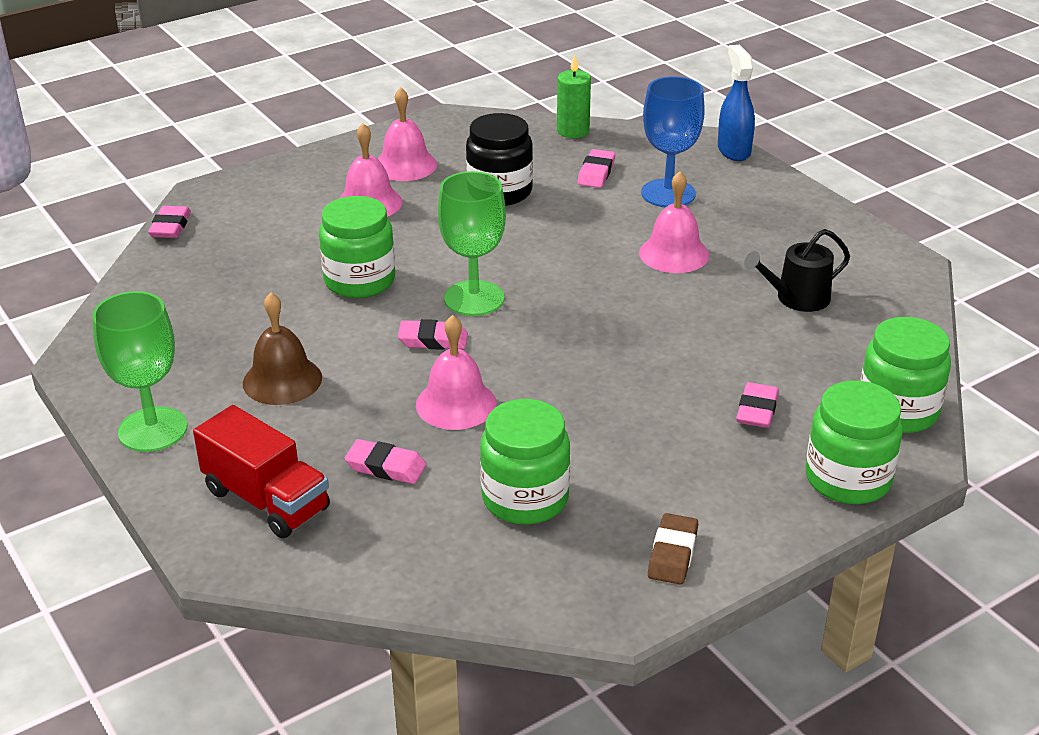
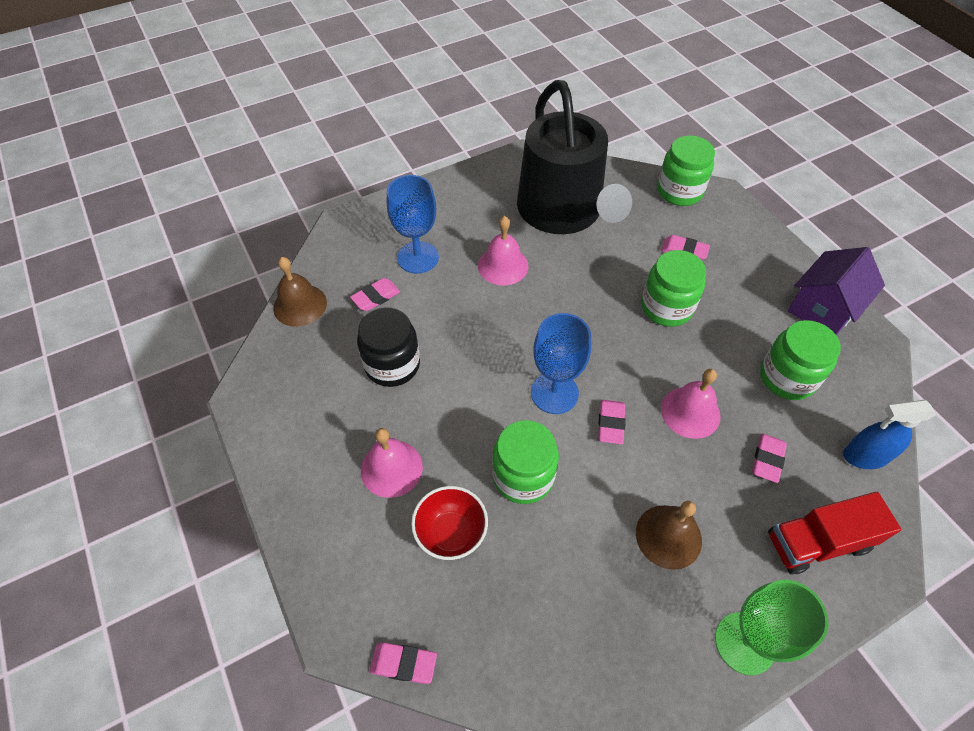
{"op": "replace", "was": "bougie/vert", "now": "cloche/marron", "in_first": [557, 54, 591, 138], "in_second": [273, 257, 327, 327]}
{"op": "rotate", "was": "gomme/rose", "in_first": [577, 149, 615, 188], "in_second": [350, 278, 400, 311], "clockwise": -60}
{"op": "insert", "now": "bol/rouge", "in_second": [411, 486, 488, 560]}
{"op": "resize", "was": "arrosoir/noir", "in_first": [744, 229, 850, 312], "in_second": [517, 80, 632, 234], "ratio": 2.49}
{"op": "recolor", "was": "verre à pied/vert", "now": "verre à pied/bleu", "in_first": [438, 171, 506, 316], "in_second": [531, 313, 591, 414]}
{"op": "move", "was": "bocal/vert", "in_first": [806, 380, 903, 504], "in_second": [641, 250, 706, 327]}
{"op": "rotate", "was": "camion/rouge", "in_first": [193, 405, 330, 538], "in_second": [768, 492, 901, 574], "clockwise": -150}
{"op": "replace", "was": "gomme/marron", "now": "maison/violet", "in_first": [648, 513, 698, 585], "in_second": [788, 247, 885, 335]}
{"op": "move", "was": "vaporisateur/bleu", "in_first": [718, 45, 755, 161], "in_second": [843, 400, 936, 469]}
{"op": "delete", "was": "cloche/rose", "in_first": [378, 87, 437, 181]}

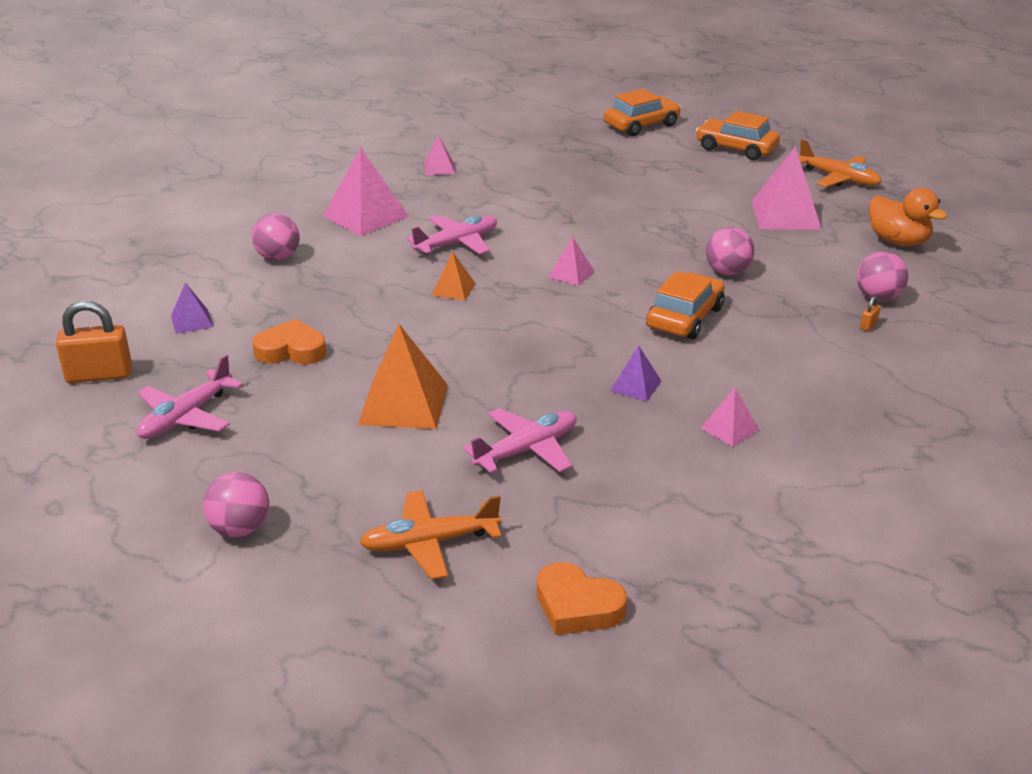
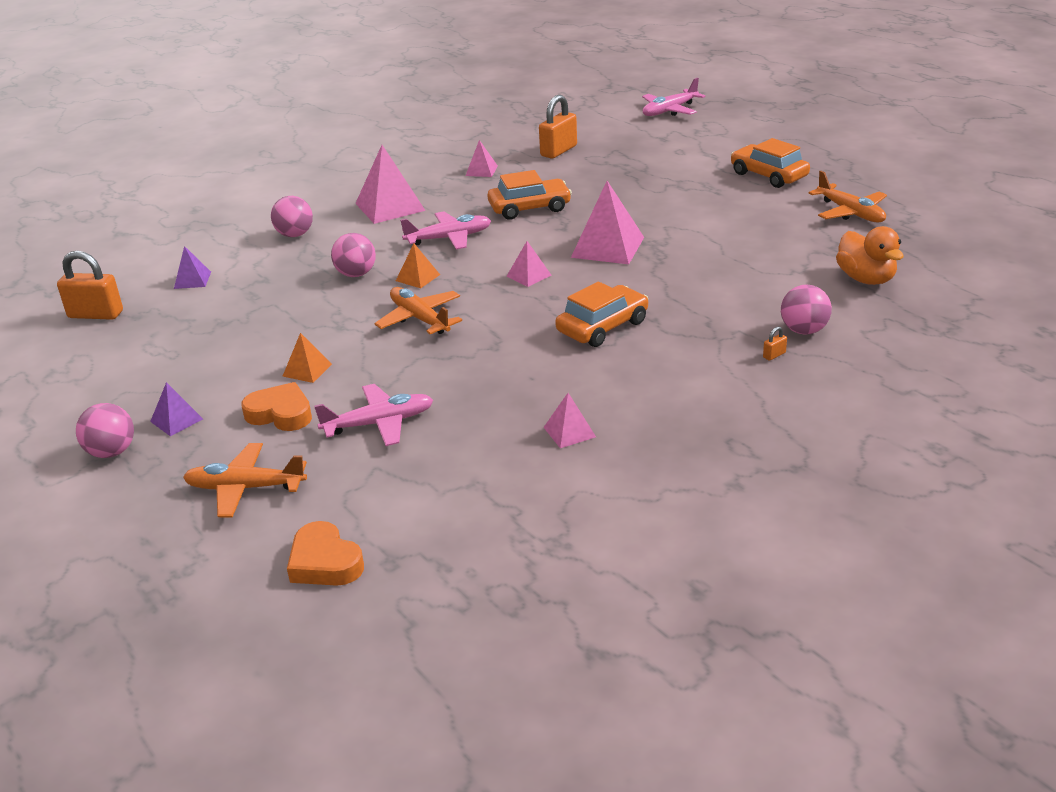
{"op": "move", "was": "pyramide/violet", "in_first": [610, 345, 661, 401], "in_second": [150, 382, 203, 436]}
{"op": "move", "was": "cœur/orange", "in_first": [252, 319, 326, 364], "in_second": [241, 382, 312, 431]}
{"op": "resize", "was": "pyramide/orange", "in_first": [358, 324, 448, 429], "in_second": [283, 333, 332, 383], "ratio": 0.52}
{"op": "move", "was": "balle/rose", "in_first": [706, 227, 754, 275], "in_second": [331, 233, 376, 277]}
{"op": "insert", "now": "avion/orange", "in_second": [374, 287, 462, 334]}
{"op": "move", "was": "voiture/orange", "in_first": [604, 89, 681, 136], "in_second": [488, 170, 572, 220]}
{"op": "insert", "now": "cadenas/orange", "in_second": [539, 95, 577, 159]}
{"op": "move", "was": "pyramide/rose", "in_first": [751, 147, 822, 230], "in_second": [571, 181, 644, 264]}
{"op": "move", "was": "avion/rose", "in_first": [137, 354, 243, 439], "in_second": [642, 78, 706, 116]}

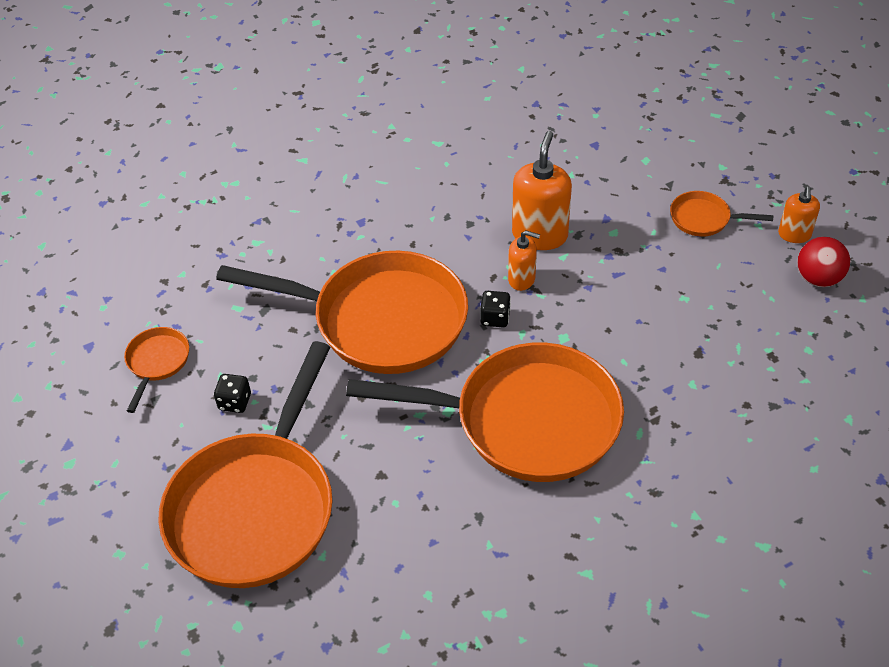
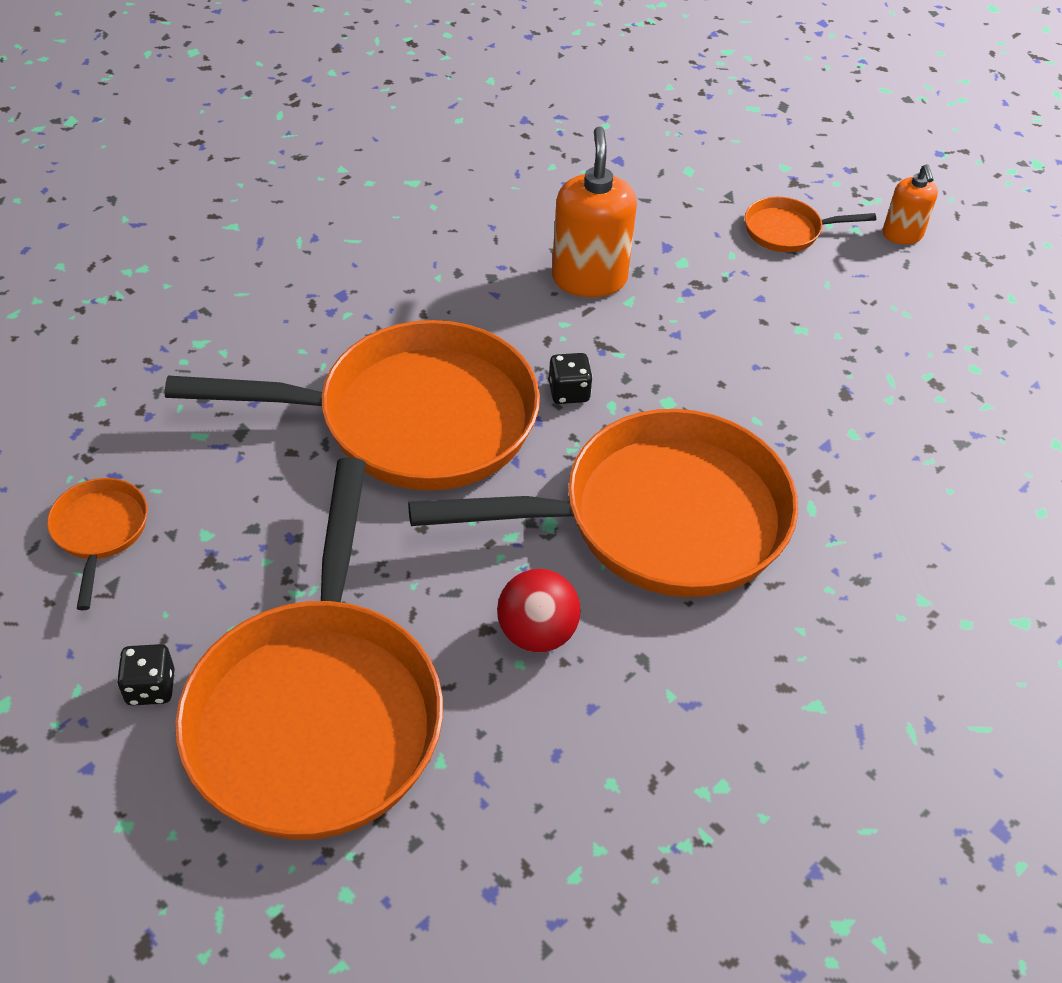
{"op": "move", "was": "dé/noir", "in_first": [214, 374, 251, 413], "in_second": [117, 644, 175, 706]}
{"op": "move", "was": "balle/rouge", "in_first": [797, 237, 850, 287], "in_second": [497, 569, 581, 653]}
{"op": "delete", "was": "distributeur de savon/orange", "in_first": [508, 231, 540, 291]}

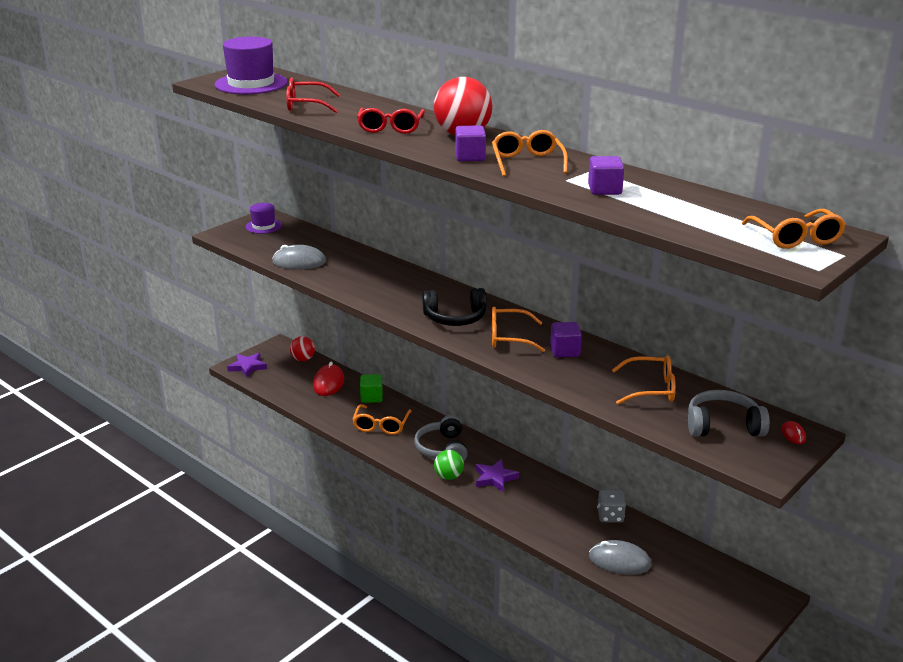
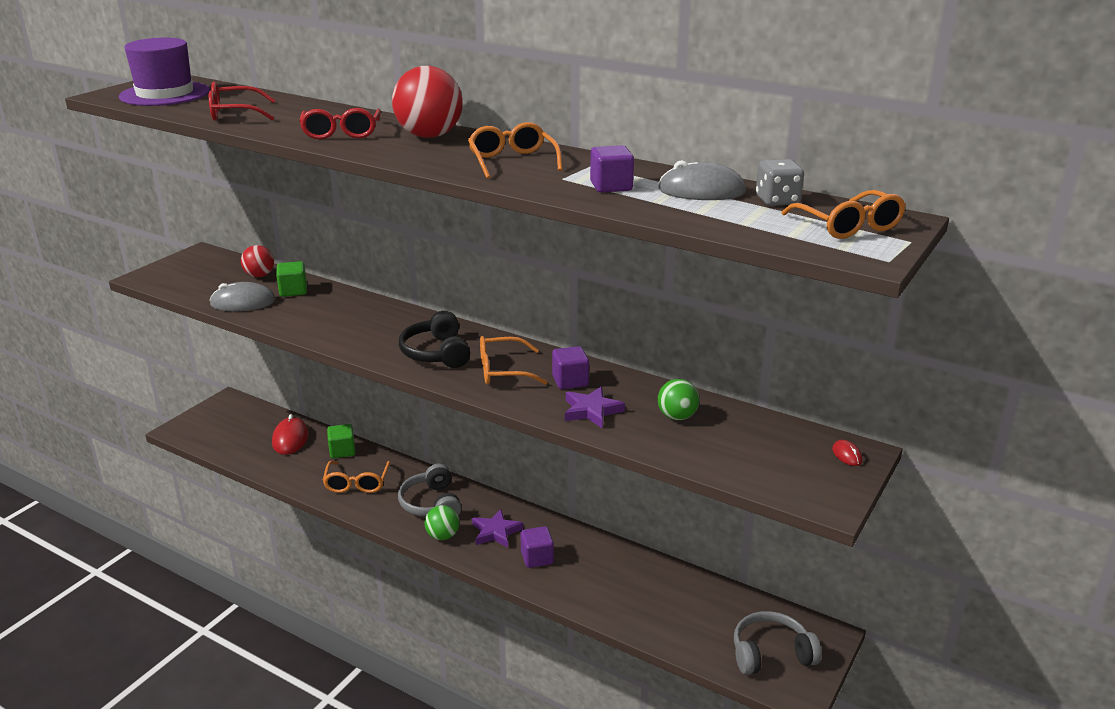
{"op": "move", "was": "balle/rouge", "in_first": [290, 336, 315, 361], "in_second": [241, 245, 274, 277]}
{"op": "insert", "now": "cube/vert", "in_second": [276, 261, 307, 297]}
{"op": "rotate", "was": "casque audio/noir", "in_first": [422, 288, 487, 326], "in_second": [399, 311, 470, 368], "clockwise": 90}
{"op": "move", "was": "cube/violet", "in_first": [455, 125, 486, 161], "in_second": [520, 526, 554, 568]}
{"op": "move", "was": "étoile/violet", "in_first": [227, 353, 267, 377], "in_second": [565, 387, 625, 428]}
{"op": "move", "was": "souris/gris", "in_first": [589, 540, 651, 575], "in_second": [658, 160, 746, 200]}
{"op": "replace", "was": "lunettes/orange", "now": "balle/vert", "in_first": [612, 355, 676, 404], "in_second": [658, 379, 699, 420]}
{"op": "move", "was": "casque audio/gris", "in_first": [688, 390, 770, 437], "in_second": [734, 611, 822, 675]}
{"op": "move", "was": "dé/gris", "in_first": [597, 490, 626, 523], "in_second": [756, 159, 804, 206]}
{"op": "delete", "was": "chapeau/violet", "in_first": [246, 203, 282, 234]}

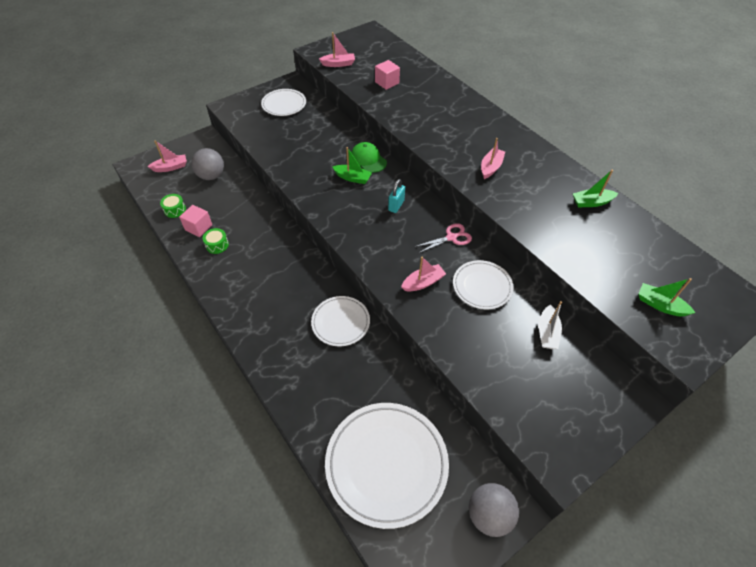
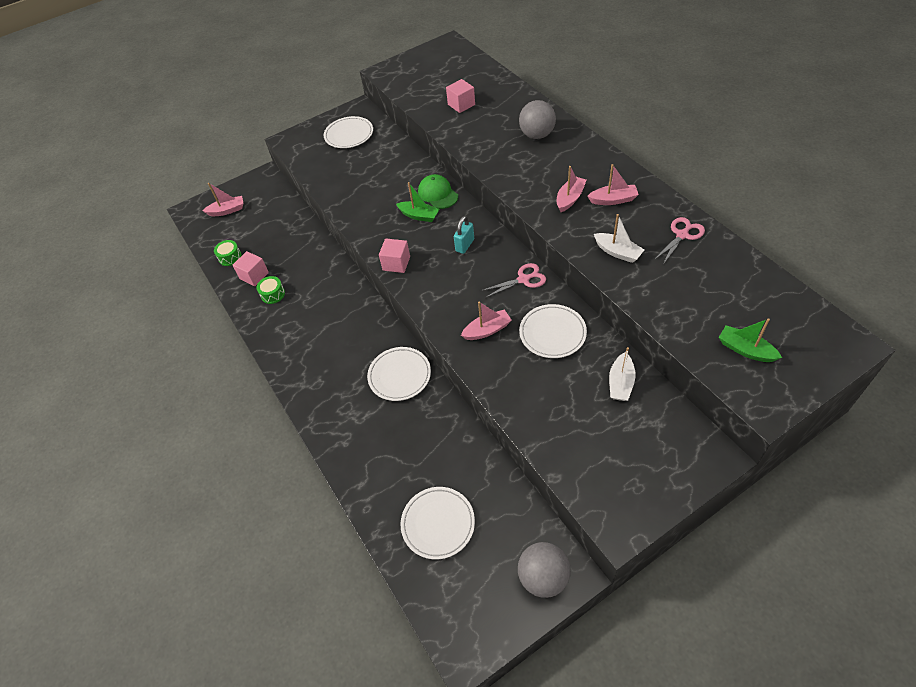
{"op": "insert", "now": "cube/rose", "in_second": [379, 239, 410, 273]}
{"op": "resize", "was": "assiette/blanc", "in_first": [325, 403, 449, 529], "in_second": [400, 487, 475, 560], "ratio": 0.57}
{"op": "move", "was": "balle/gris", "in_first": [191, 148, 224, 180], "in_second": [519, 100, 556, 139]}
{"op": "move", "was": "bateau/rose", "in_first": [319, 32, 355, 67], "in_second": [588, 164, 639, 205]}
{"op": "insert", "now": "bateau/blanc", "in_second": [594, 214, 644, 263]}
{"op": "replace", "was": "bateau/vert", "now": "ciseaux/rose", "in_first": [573, 170, 618, 207], "in_second": [654, 217, 705, 264]}

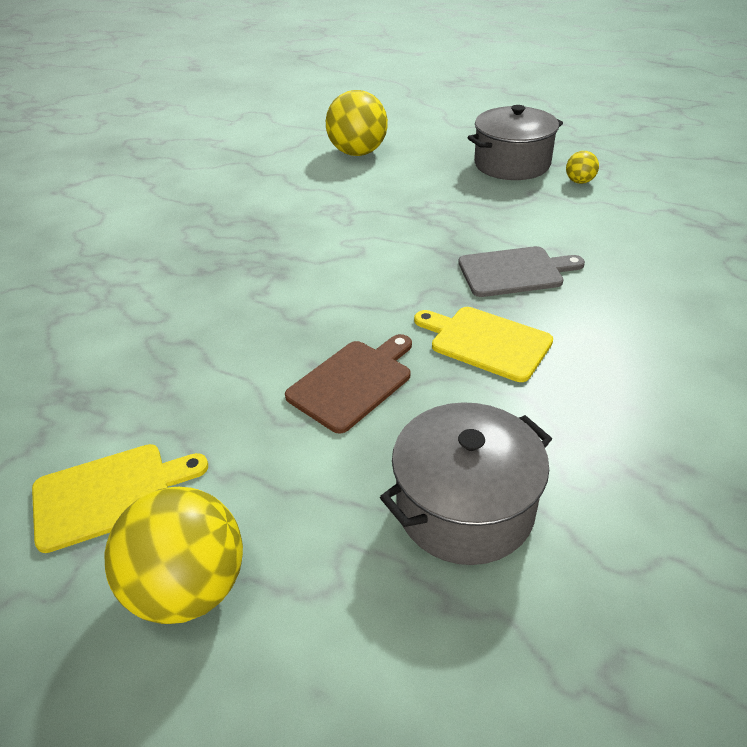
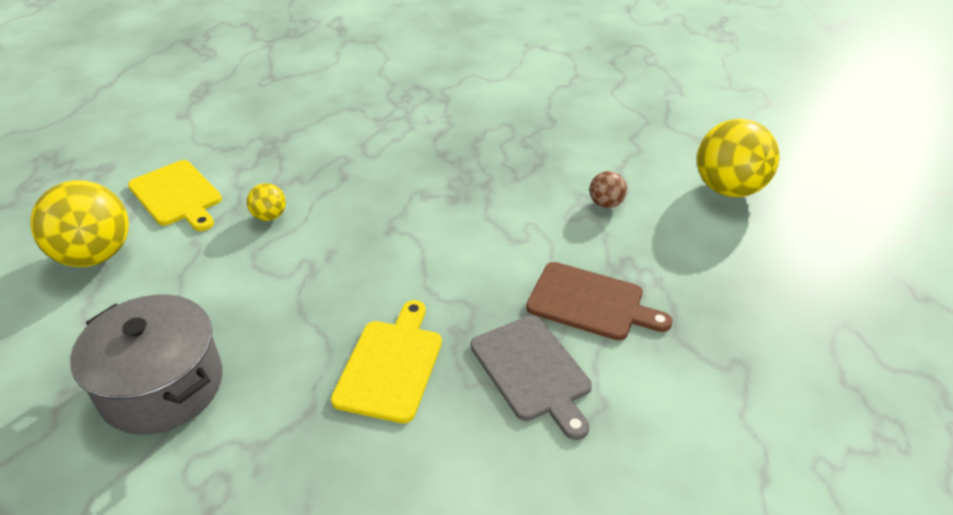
{"op": "move", "was": "balle/jaune", "in_first": [566, 151, 599, 184], "in_second": [247, 183, 286, 221]}
{"op": "move", "was": "planche à découper/marron", "in_first": [285, 334, 412, 434], "in_second": [526, 262, 672, 340]}
{"op": "insert", "now": "balle/marron", "in_second": [589, 171, 627, 208]}
{"op": "delete", "was": "marmite/gris", "in_first": [467, 105, 563, 180]}

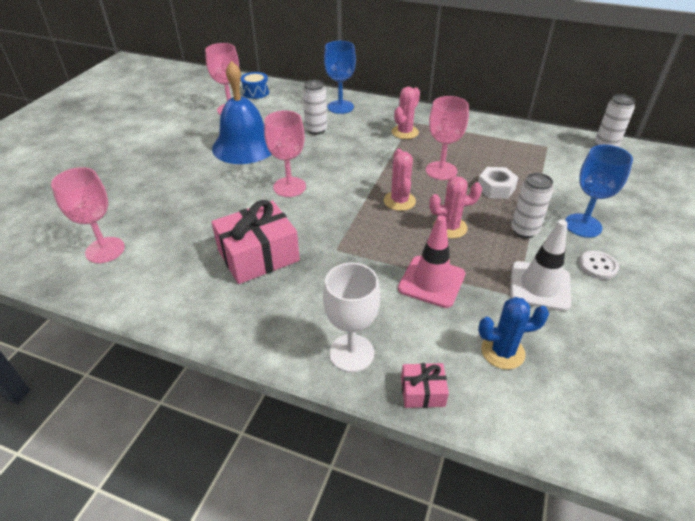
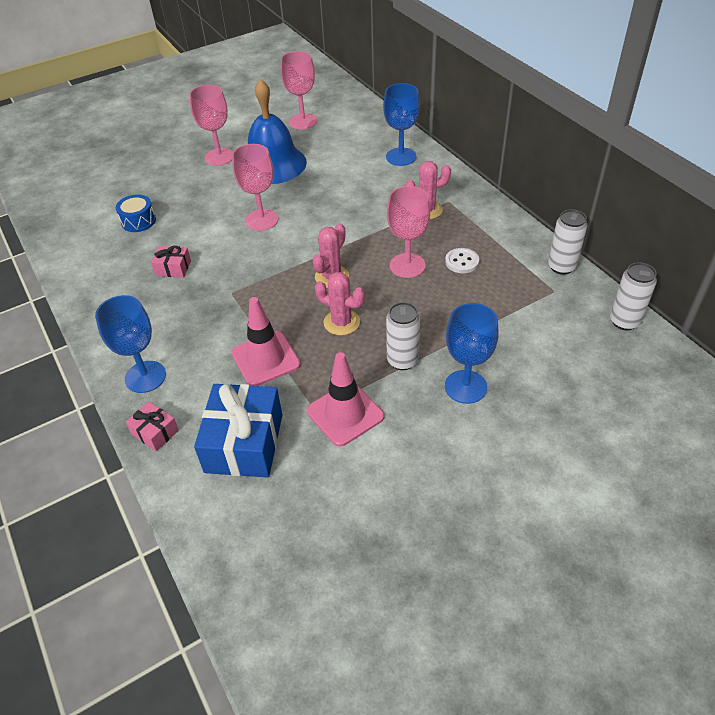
{"op": "recolor", "was": "verre à pied/blanc", "now": "verre à pied/bleu", "in_first": [323, 263, 380, 372], "in_second": [95, 295, 166, 393]}
{"op": "move", "was": "tambour/bleu", "in_first": [241, 72, 269, 99], "in_second": [116, 194, 156, 232]}
{"op": "resize", "was": "cadeau/rose", "in_first": [211, 200, 300, 284], "in_second": [151, 246, 191, 278], "ratio": 0.49}
{"op": "move", "was": "verre à pied/rose", "in_first": [51, 167, 125, 263], "in_second": [190, 85, 233, 166]}
{"op": "replace", "was": "cactus/bleu", "now": "cadeau/bleu", "in_first": [478, 297, 549, 369], "in_second": [194, 384, 282, 478]}
{"op": "recolor", "was": "cône de chantier/blanc", "now": "cône de chantier/rose", "in_first": [510, 220, 571, 311], "in_second": [307, 352, 384, 447]}
{"op": "move", "was": "bouton/blanc", "in_first": [579, 251, 619, 279], "in_second": [445, 248, 479, 273]}
{"op": "move", "was": "canette/blanc", "in_first": [303, 80, 327, 135], "in_second": [548, 209, 587, 275]}
{"op": "delete", "was": "écrou/blanc", "in_first": [478, 167, 519, 199]}

